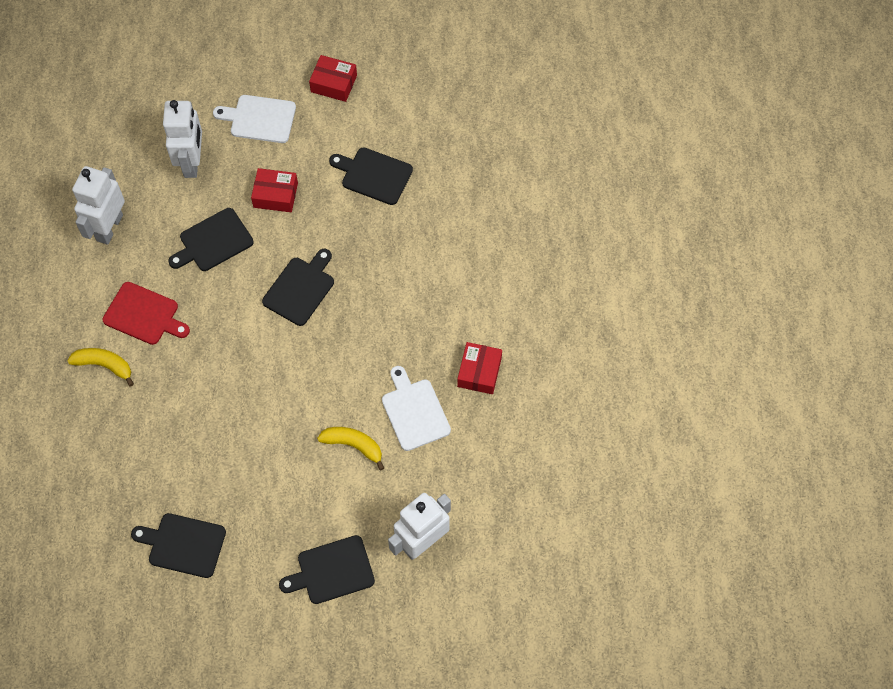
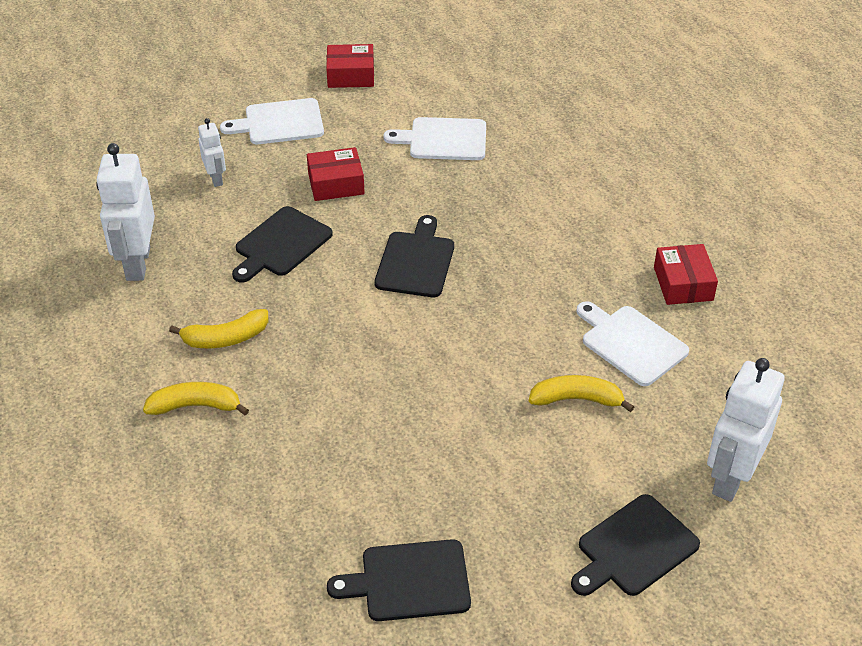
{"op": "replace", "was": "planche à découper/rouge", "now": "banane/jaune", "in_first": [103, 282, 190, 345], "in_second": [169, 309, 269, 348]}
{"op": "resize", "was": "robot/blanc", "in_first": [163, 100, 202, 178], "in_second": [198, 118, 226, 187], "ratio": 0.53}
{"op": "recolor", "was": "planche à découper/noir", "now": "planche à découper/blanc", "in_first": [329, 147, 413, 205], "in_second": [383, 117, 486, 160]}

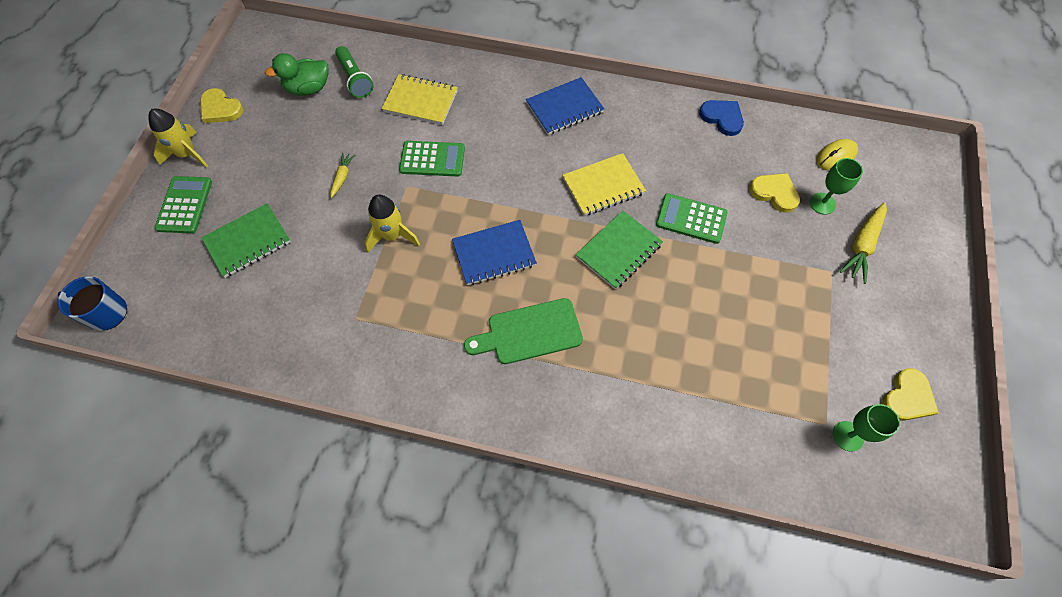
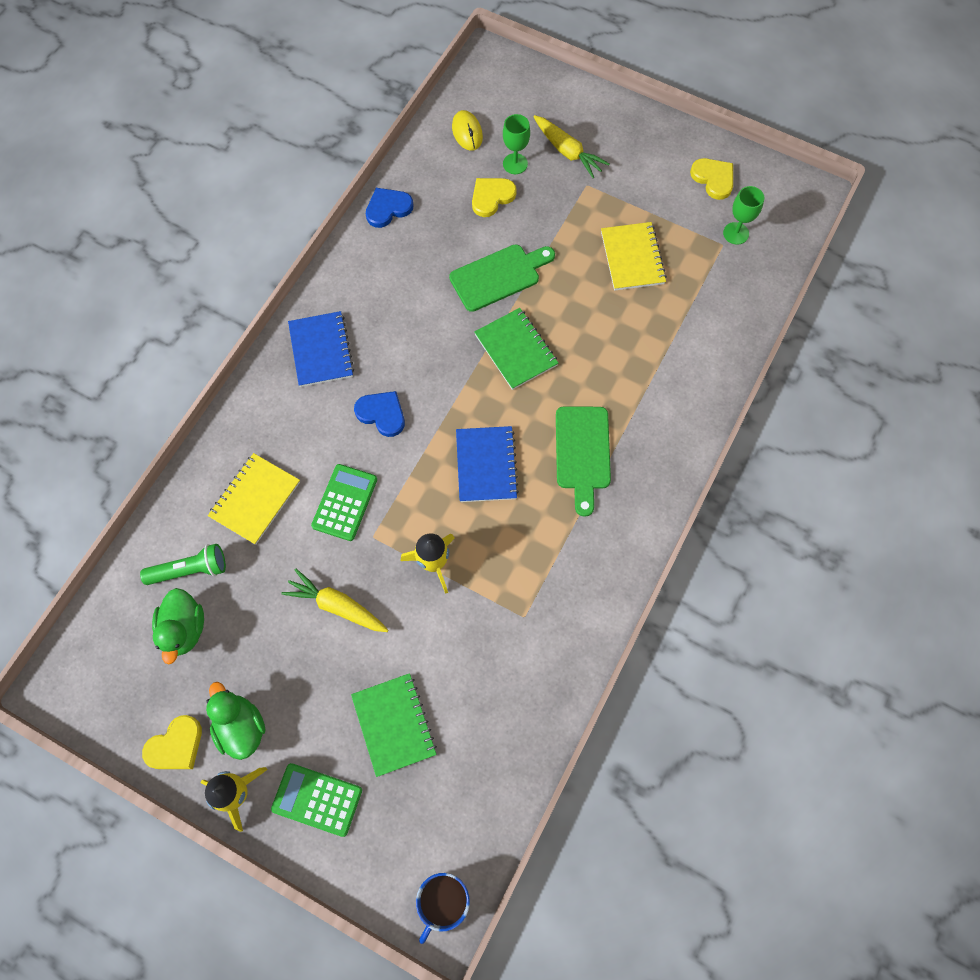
{"op": "insert", "now": "canard/vert", "in_second": [206, 682, 265, 760]}
{"op": "resize", "was": "carotte/jaune", "in_first": [331, 153, 355, 198], "in_second": [281, 569, 388, 632], "ratio": 1.76}
{"op": "insert", "now": "cœur/bleu", "in_second": [354, 391, 405, 437]}
{"op": "replace", "was": "calculatrice/vert", "now": "planche à découper/vert", "in_first": [656, 193, 728, 244], "in_second": [449, 244, 555, 312]}
{"op": "move", "was": "carnet/jaune", "in_first": [562, 153, 646, 216], "in_second": [601, 222, 667, 291]}

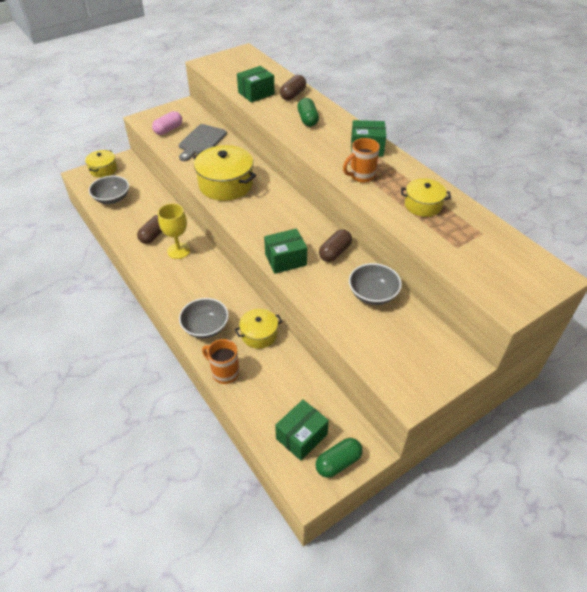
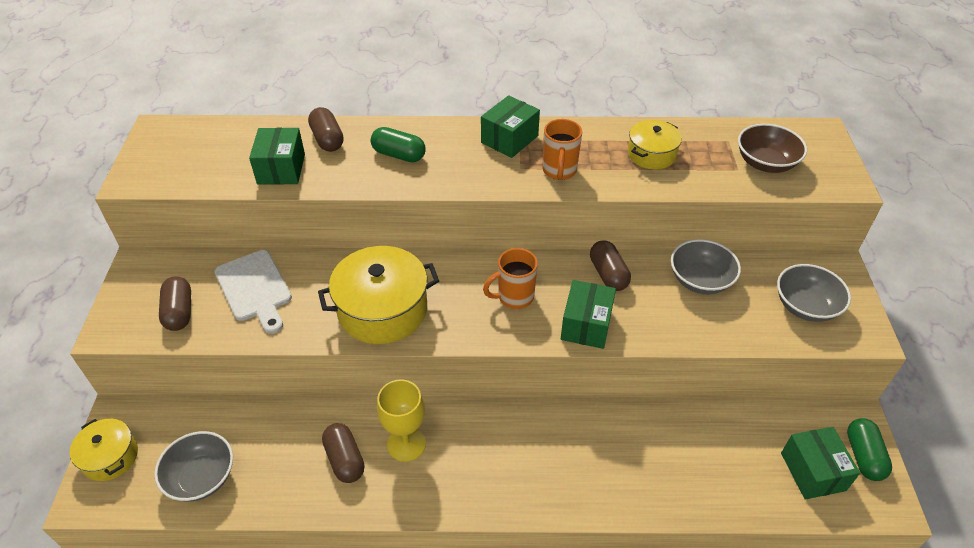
{"op": "recolor", "was": "gélule/rose", "now": "gélule/marron", "in_first": [152, 111, 182, 135], "in_second": [159, 276, 191, 331]}
{"op": "recolor", "was": "planche à découper/gris", "now": "planche à découper/blanc", "in_first": [179, 124, 227, 161], "in_second": [215, 250, 292, 334]}
{"op": "move", "was": "tasse/orange", "in_first": [202, 339, 239, 384], "in_second": [483, 248, 538, 309]}
{"op": "insert", "now": "bol/marron", "in_second": [738, 124, 807, 173]}
{"op": "move", "was": "bol/gris", "in_first": [179, 298, 229, 338], "in_second": [777, 264, 851, 322]}
{"op": "delete", "was": "marmite/jaune", "in_first": [235, 309, 282, 349]}

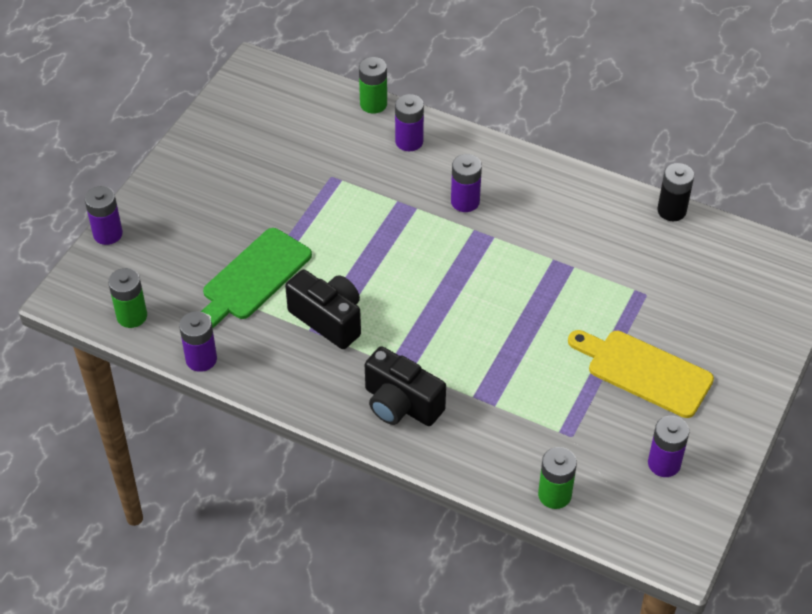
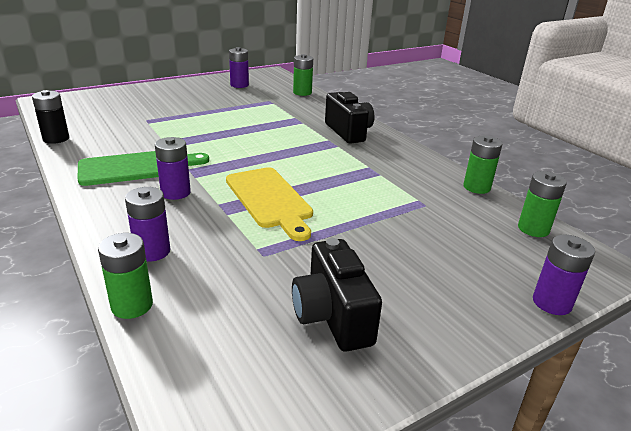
{"op": "move", "was": "planche à découper/vert", "in_first": [201, 228, 312, 328], "in_second": [77, 151, 209, 186]}
{"op": "move", "was": "planche à découper/jaune", "in_first": [568, 330, 714, 418], "in_second": [226, 167, 313, 241]}
{"op": "move", "was": "appareil photo/noir", "in_first": [285, 270, 361, 349], "in_second": [292, 238, 382, 352]}
{"op": "recolor", "was": "pile/violet", "now": "pile/vert", "in_first": [179, 311, 217, 372], "in_second": [463, 136, 502, 194]}

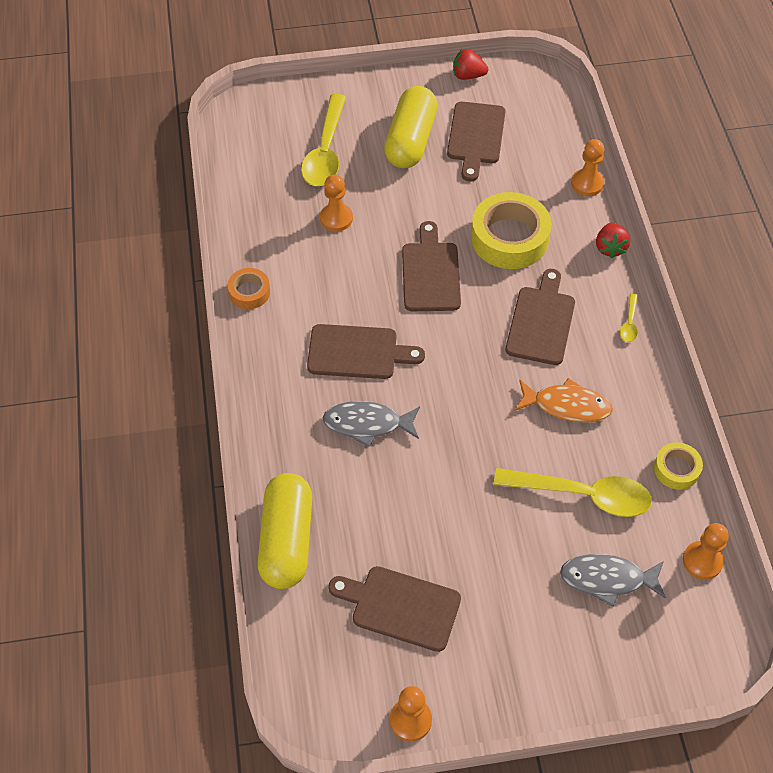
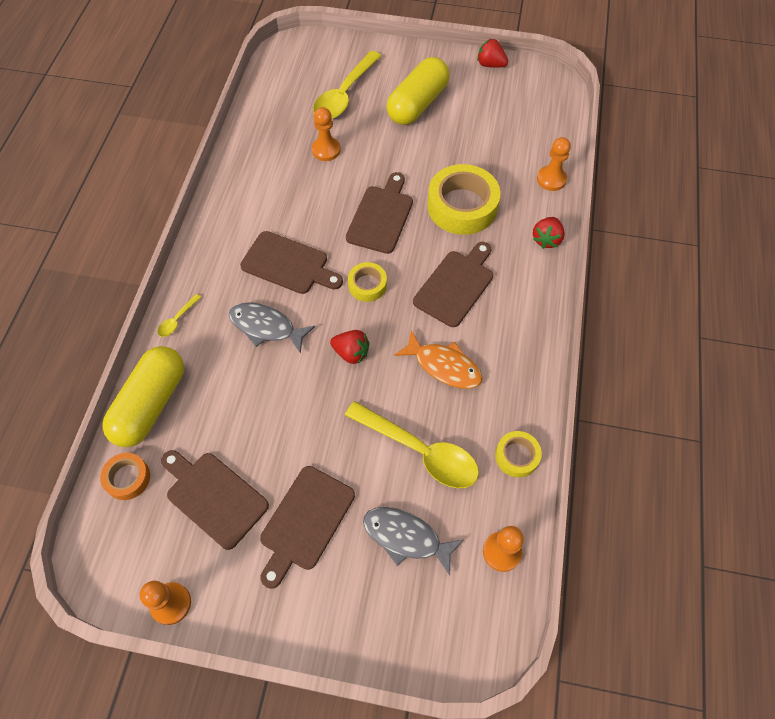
{"op": "move", "was": "ruban adhésif/orange", "in_first": [227, 268, 270, 309], "in_second": [100, 453, 150, 500]}
{"op": "move", "was": "cuillère/jaune", "in_first": [620, 293, 638, 342], "in_second": [158, 294, 201, 337]}
{"op": "move", "was": "planche à découper/marron", "in_first": [447, 102, 506, 181], "in_second": [260, 466, 355, 589]}
{"op": "insert", "now": "fraise/rouge", "in_second": [330, 330, 369, 364]}
{"op": "insert", "now": "ruban adhésif/jaune", "in_second": [348, 262, 387, 302]}

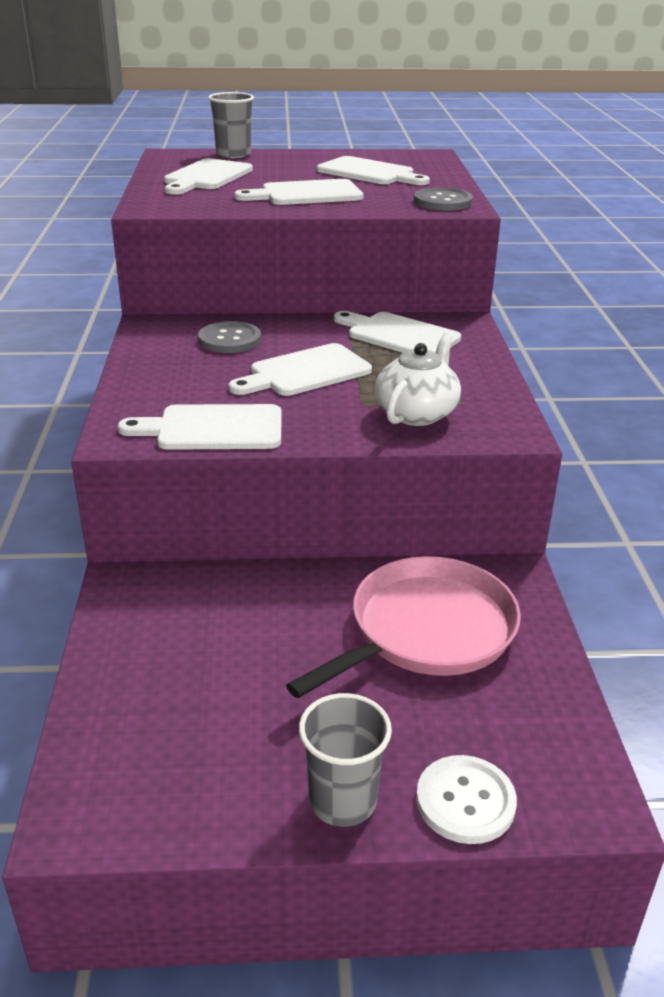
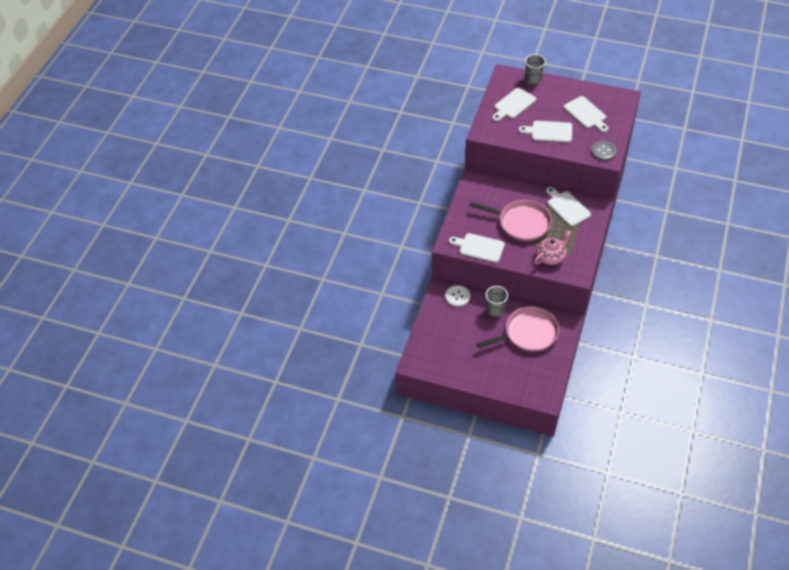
{"op": "move", "was": "bouton/blanc", "in_first": [416, 755, 517, 844], "in_second": [445, 285, 470, 307]}
{"op": "replace", "was": "planche à découper/blanc", "now": "poêle/rose", "in_first": [228, 343, 372, 396], "in_second": [469, 200, 552, 241]}
{"op": "move", "was": "gobelet/gris", "in_first": [299, 693, 392, 827], "in_second": [485, 286, 508, 317]}
{"op": "recolor", "was": "théière/blanc", "now": "théière/rose", "in_first": [375, 332, 461, 426], "in_second": [534, 230, 572, 265]}
{"op": "delete", "was": "bouton/gris", "in_first": [198, 321, 261, 353]}

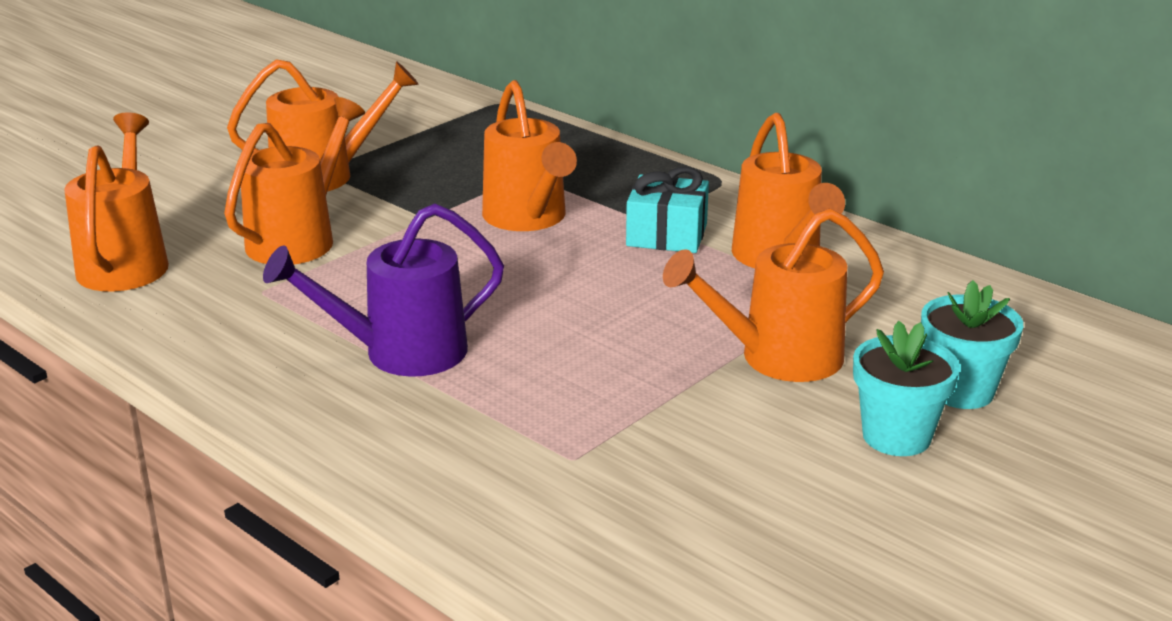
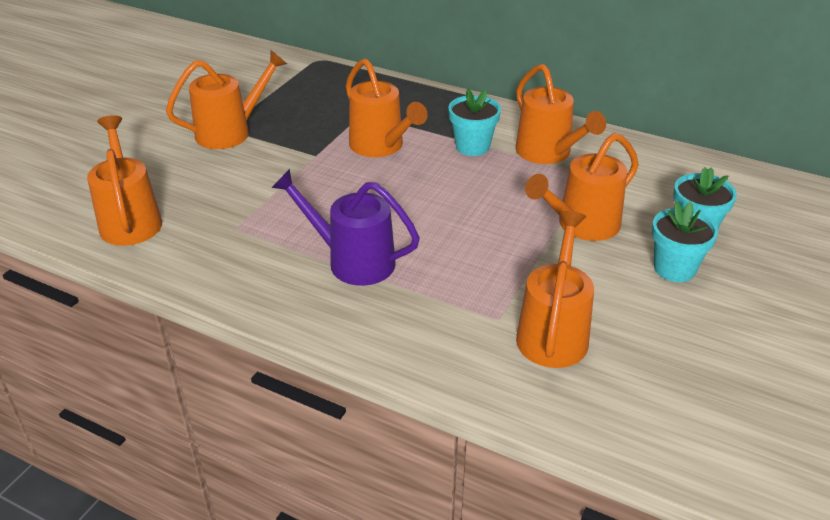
{"op": "rotate", "was": "arrosoir/violet", "in_first": [263, 203, 504, 377], "in_second": [271, 169, 420, 286], "clockwise": 60}
{"op": "replace", "was": "cadeau/turquoise", "now": "pot de fleurs/turquoise", "in_first": [626, 167, 709, 253], "in_second": [448, 89, 501, 156]}
{"op": "move", "was": "arrosoir/orange", "in_first": [224, 97, 365, 264], "in_second": [516, 211, 594, 368]}

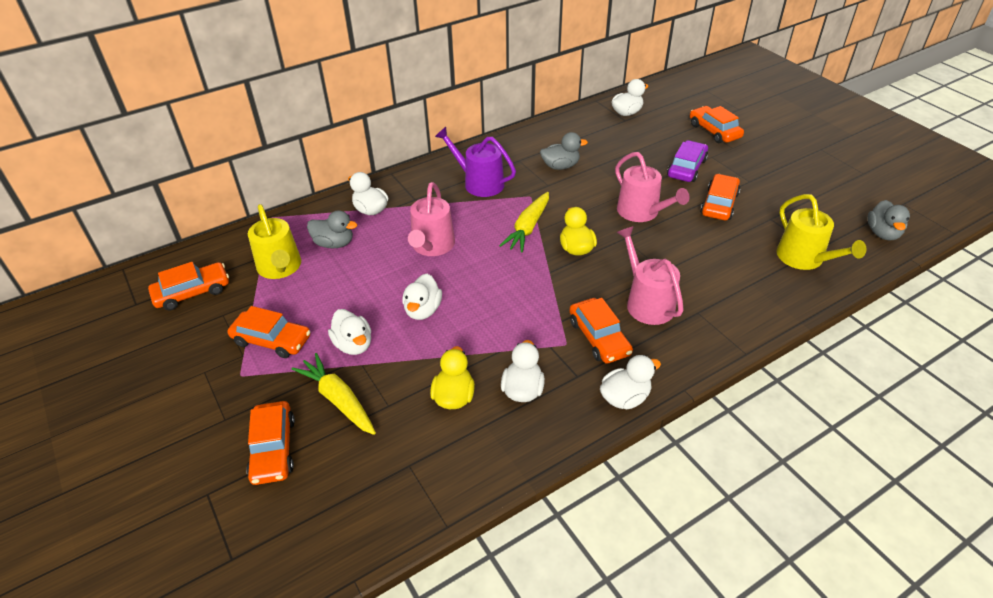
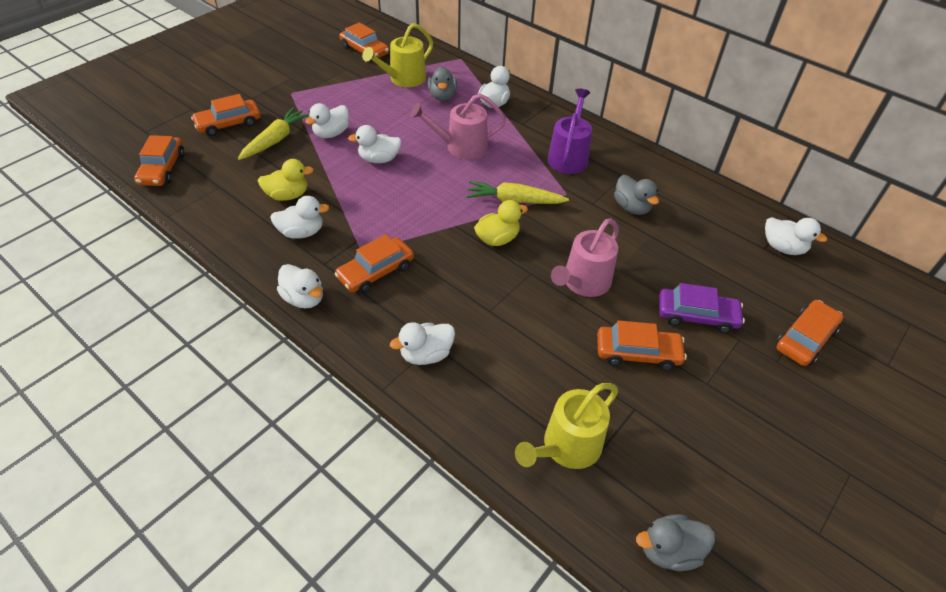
{"op": "move", "was": "voiture/orange", "in_first": [227, 306, 310, 358], "in_second": [134, 135, 185, 186]}
{"op": "insert", "now": "canard/blanc", "in_second": [390, 322, 455, 365]}
{"op": "delete", "was": "arrosoir/rose", "in_first": [617, 226, 684, 325]}

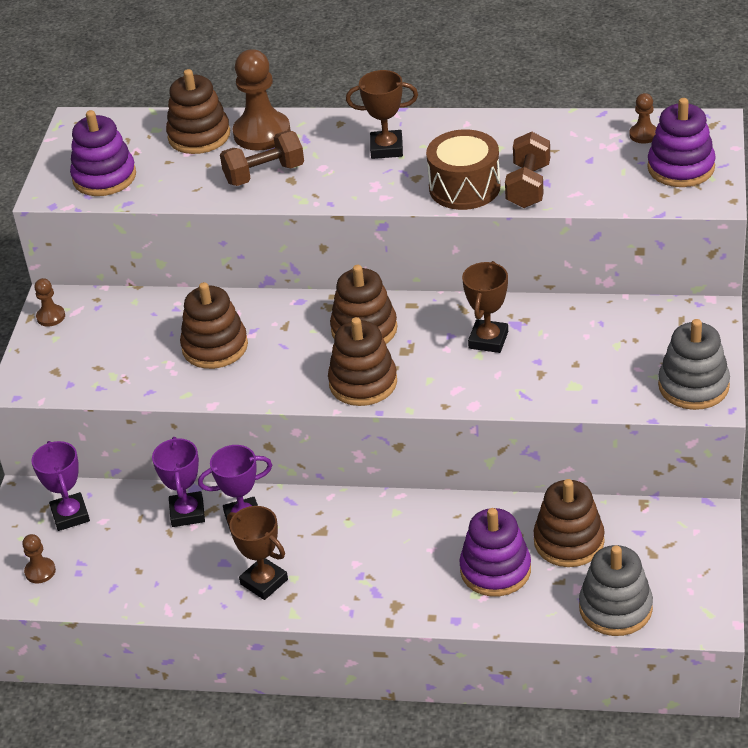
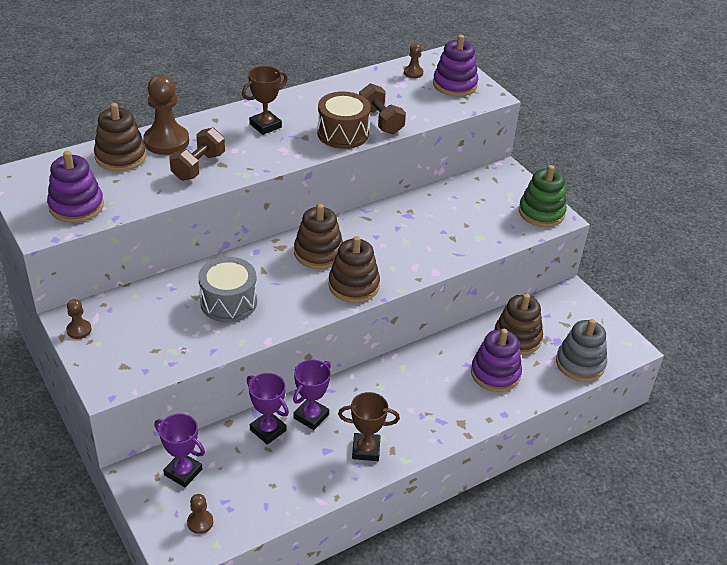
{"op": "replace", "was": "jouet à empiler/marron", "now": "tambour/gris", "in_first": [180, 282, 248, 369], "in_second": [198, 257, 257, 322]}
{"op": "recolor", "was": "jouet à empiler/gris", "now": "jouet à empiler/vert", "in_first": [658, 319, 730, 410], "in_second": [519, 165, 567, 227]}
{"op": "delete", "was": "trophée/marron", "in_first": [462, 261, 508, 353]}

